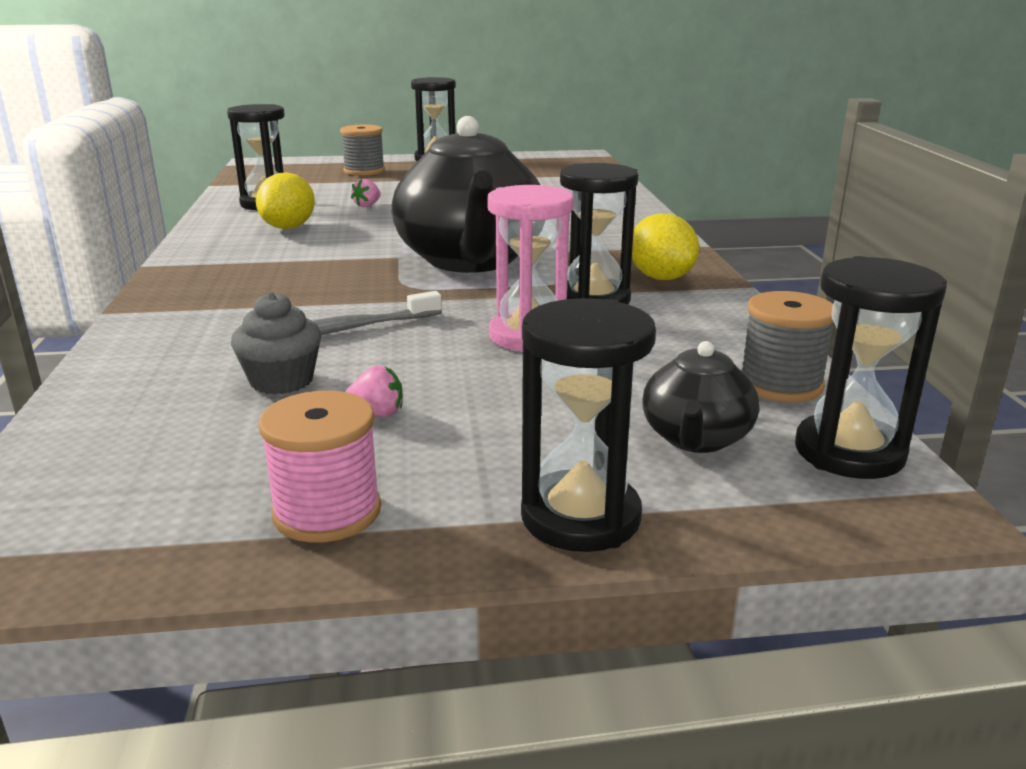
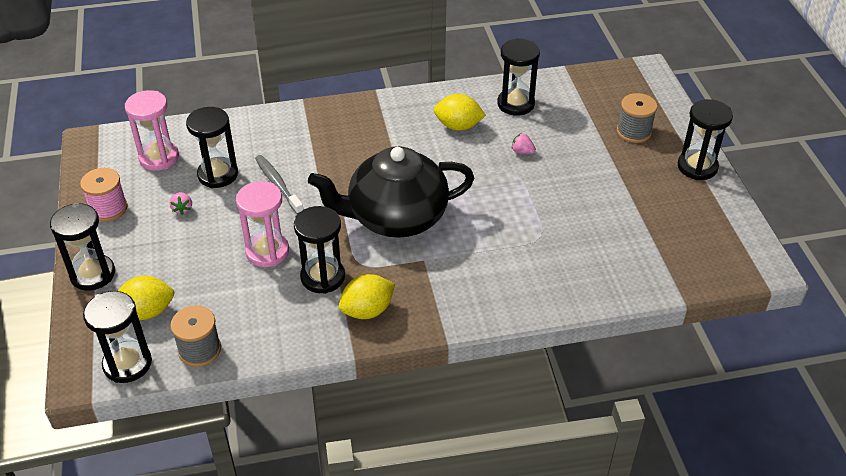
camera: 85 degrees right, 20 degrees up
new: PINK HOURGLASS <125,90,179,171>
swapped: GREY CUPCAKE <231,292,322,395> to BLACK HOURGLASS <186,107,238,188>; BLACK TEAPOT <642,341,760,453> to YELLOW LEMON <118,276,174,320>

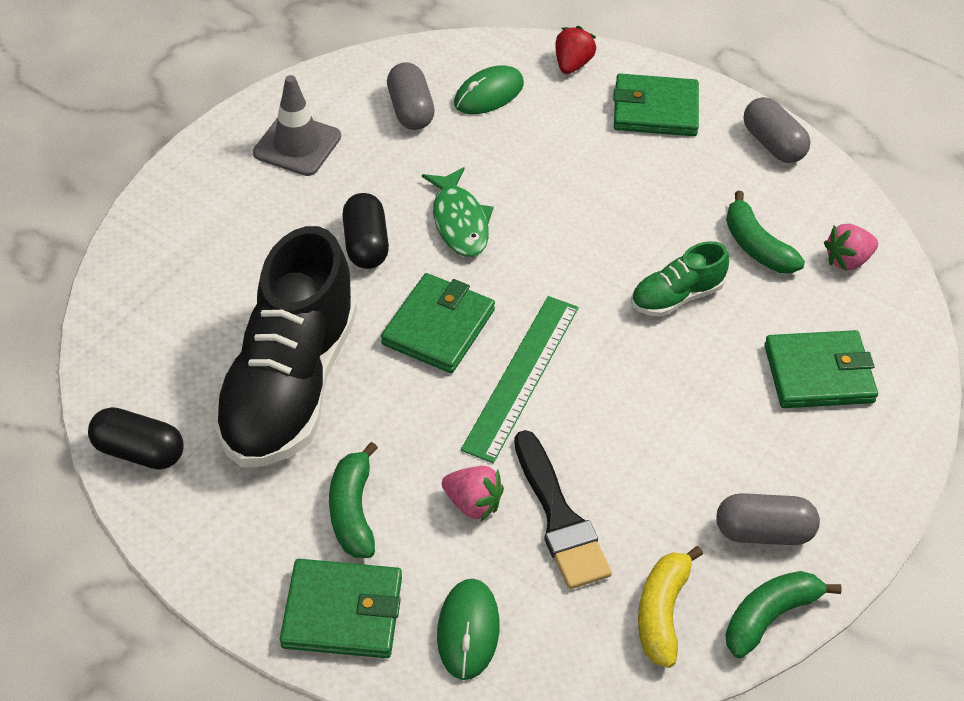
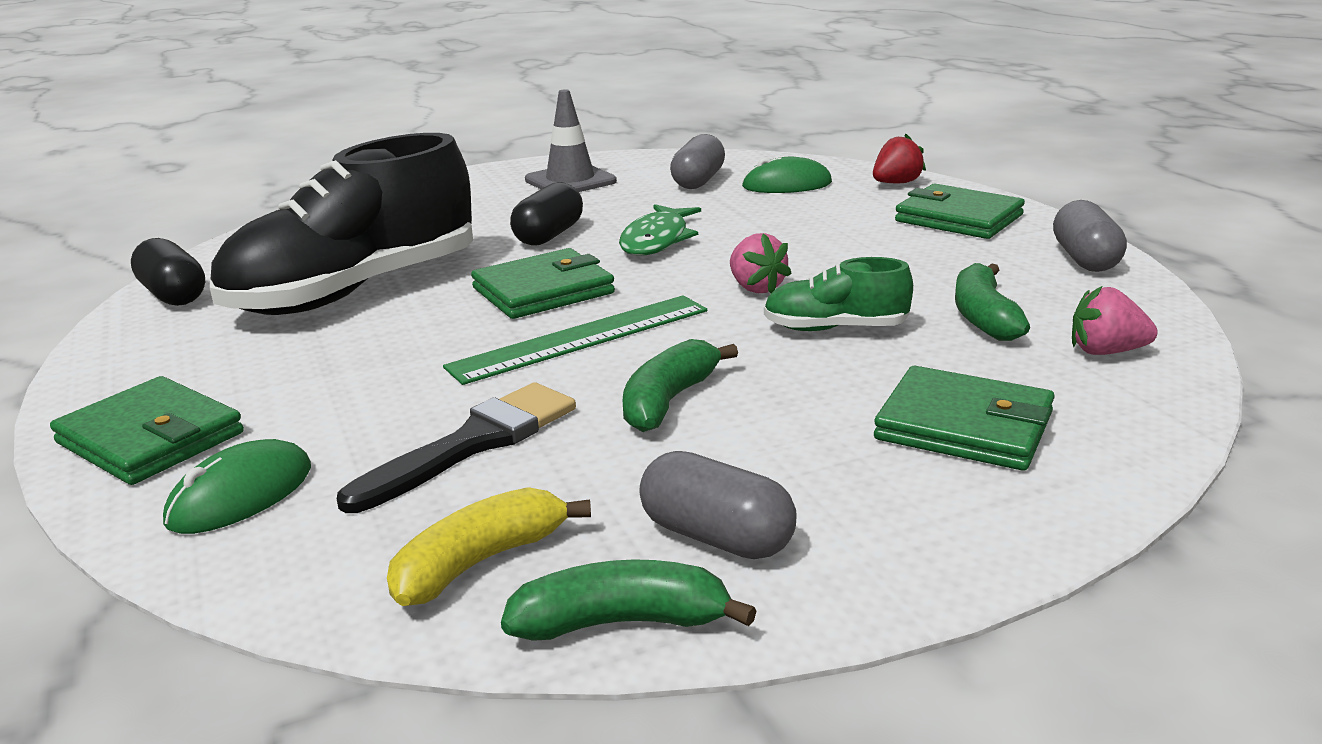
camera: 35 degrees right, 25 degrees down
shifted: GREEN BANANA <329,442,378,558> to <623,339,738,432>; PINK STRAWBERRY <442,466,504,521> to <730,233,792,293>
rotated: BLACK BRUSH <514,430,612,589> = <337,382,576,513> 150 degrees counterclockwise

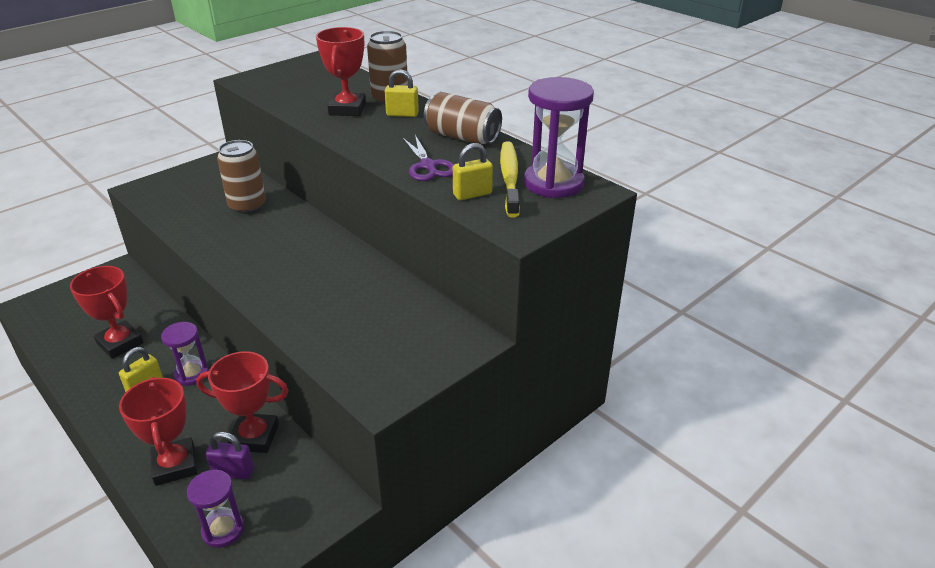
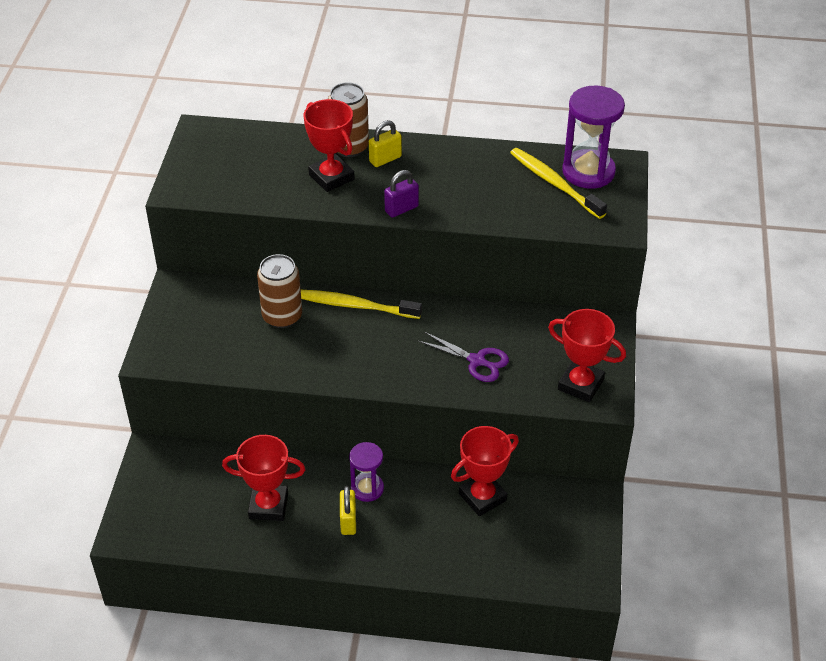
camera: 40 degrees left, 10 degrees up
gone: BROWN CAN <424,92,502,145>; YELLOW PADLOCK <453,143,493,200>; PURPLE HOURGLASS <187,470,244,548>
new: YELLOW TOOTHBRUSH <301,290,422,319>
shifted: PURPLE SCISSORS <403,135,454,181> to <418,332,509,382>; RED TROPHY <119,377,197,486> to <548,309,626,402>; PURPLE PADLOCK <206,432,254,479> to <384,170,419,218>

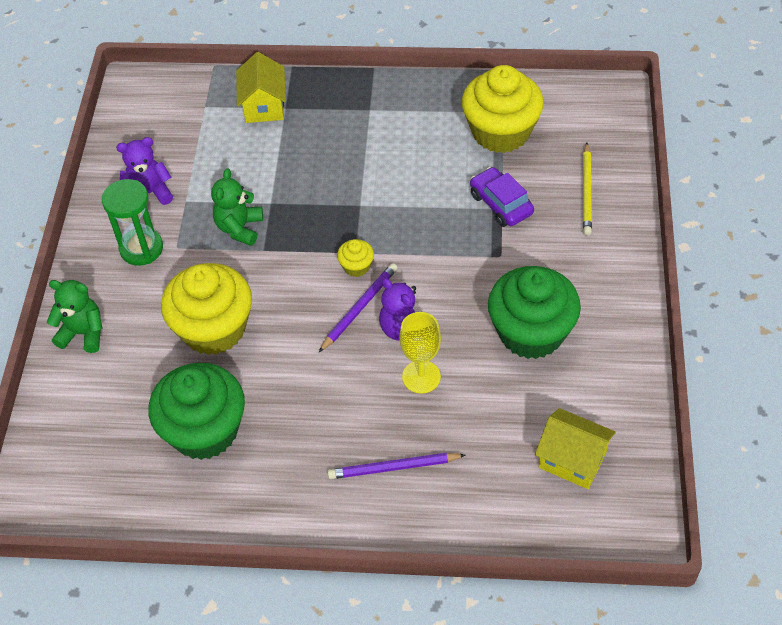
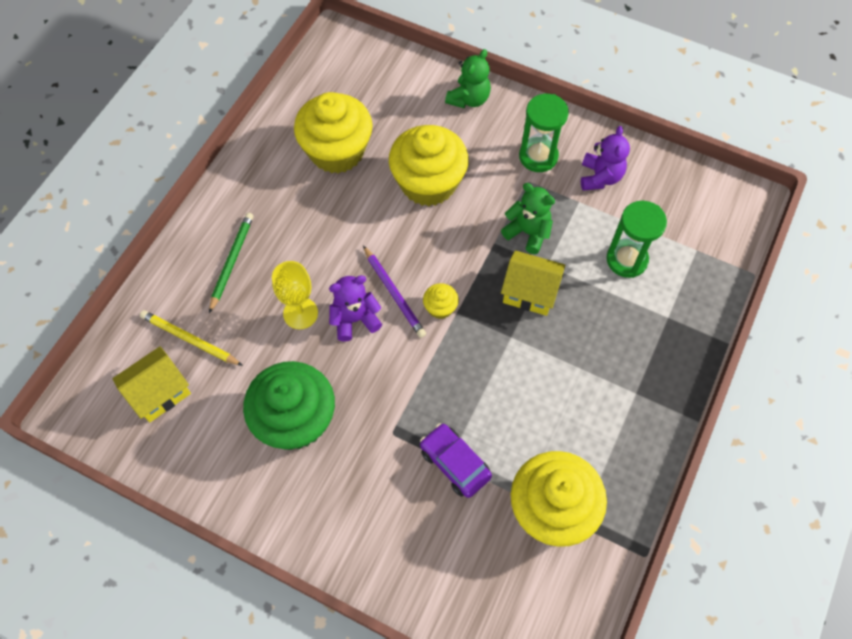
camera: 110 degrees right, 10 degrees up
new: GREEN HOURGLASS <606,201,667,278>
shifted: YELLOW HOUSE <236,52,286,123> to <501,250,565,316>; YELLOW PENCIL <583,143,592,236> to <140,310,243,366>
repainted: GREEN CUPCAKE <149,363,245,460> to YELLOW CUPCAKE <294,92,372,174>; PURPLE PENCIL <328,453,465,479> to GREEN PENCIL <209,213,254,313>
rotated: PURPLE CAR <470,167,534,227> = <420,423,492,498> 120 degrees counterclockwise

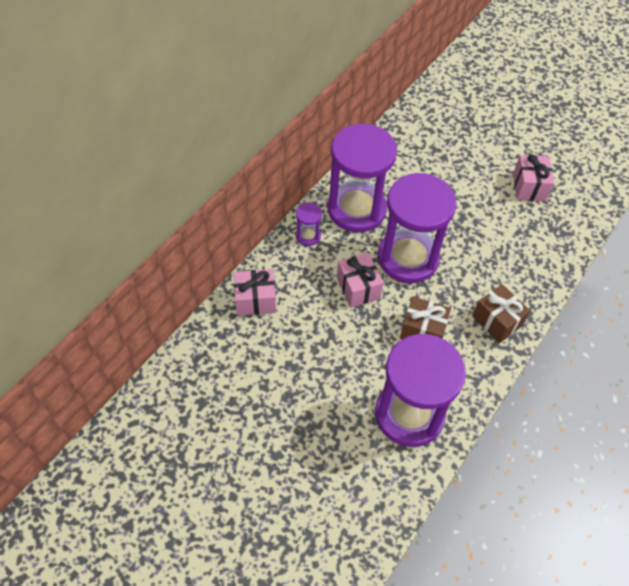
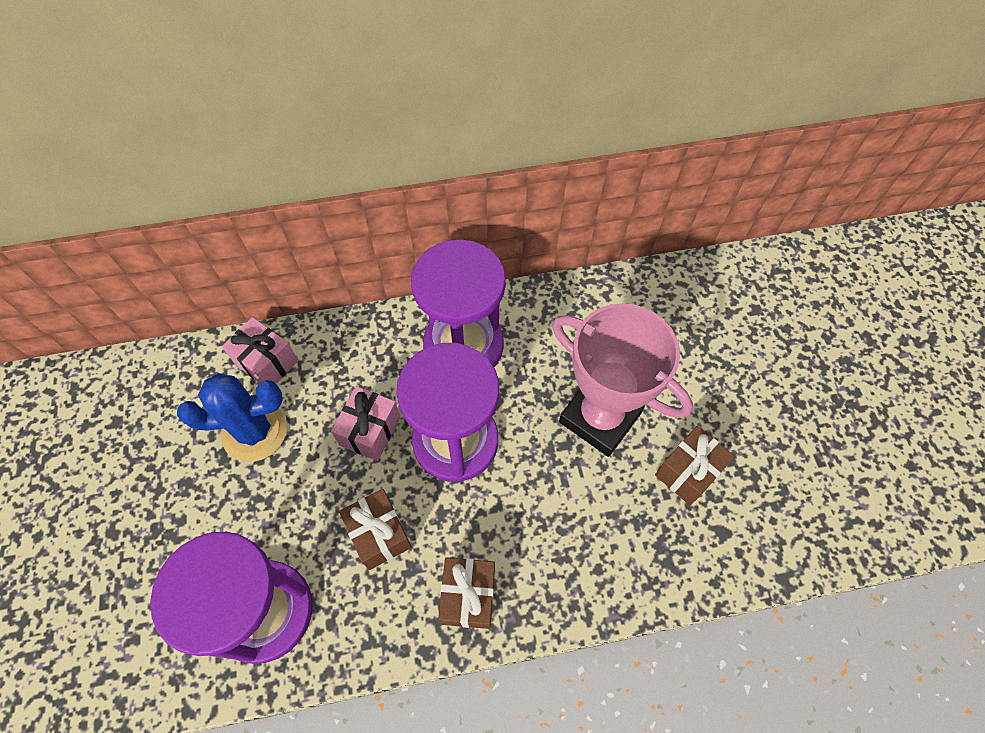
camera: 45 degrees right, 5 degrees up
gone: PURPLE HOURGLASS <296,202,322,246>
new: PINK TROPHY <552,303,693,457>; BLUE CACTUS <177,373,287,462>
repainted: PINK GIFT <513,154,554,201> to BROWN GIFT <655,426,735,505>

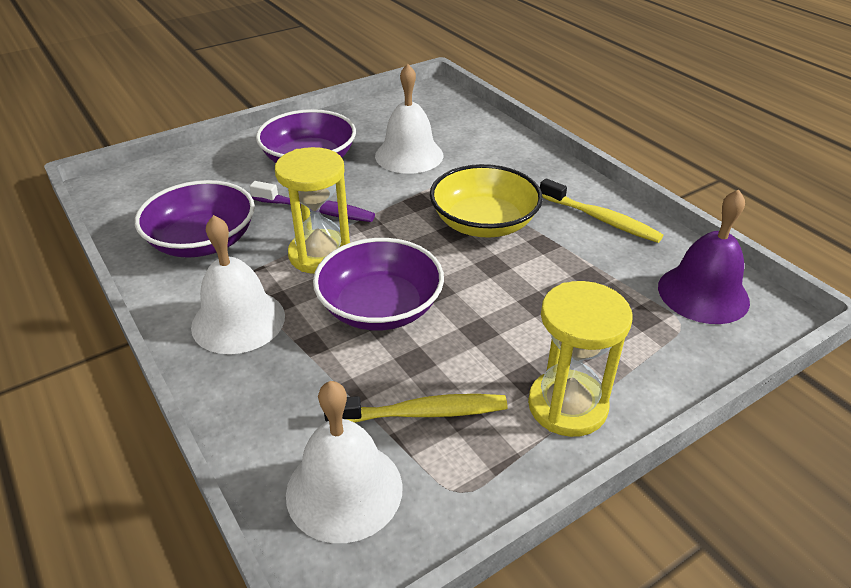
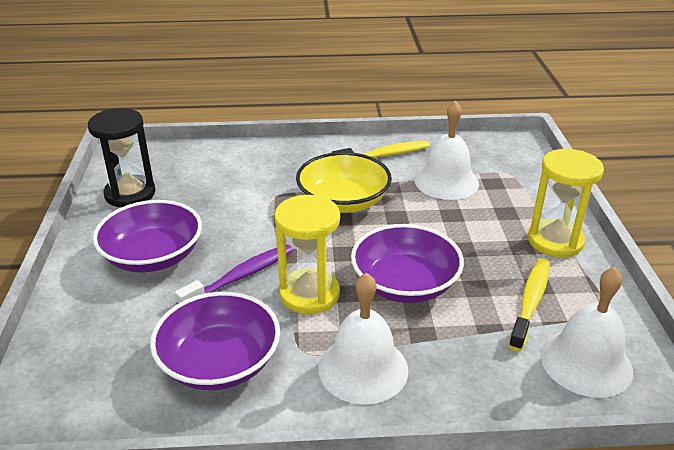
camera: 60 degrees left, 5 degrees down
gone: PURPLE BELL <658,189,750,324>
new: BLACK HOURGLASS <88,108,156,207>
shifted: WHITE BELL <375,64,443,174> to <415,101,479,200>

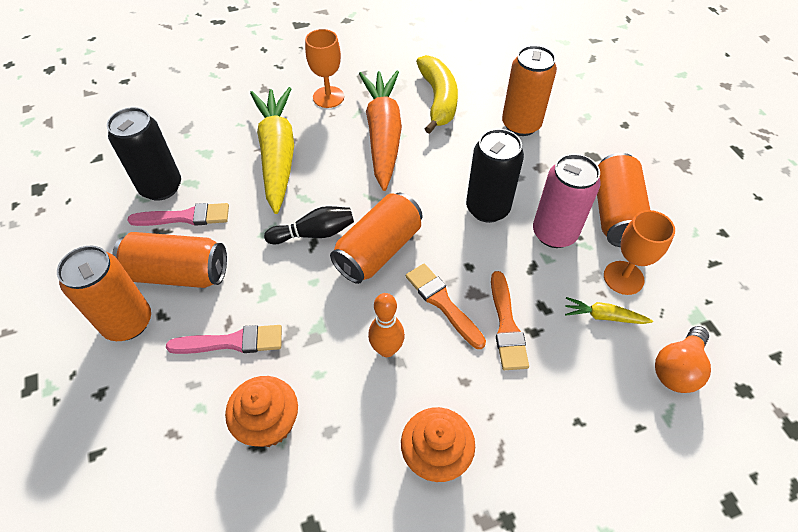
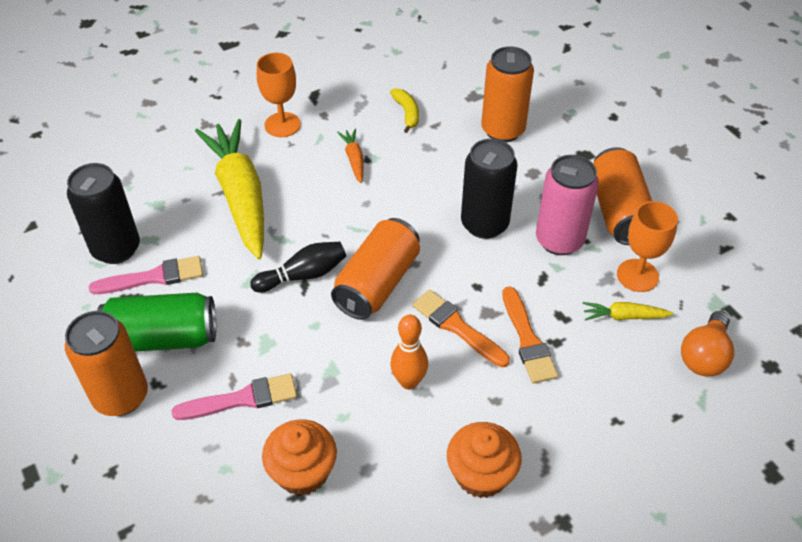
camera: 10 degrees left, 5 degrees down
repainted: ORANGE CAN <112,232,227,288> to GREEN CAN <97,293,216,352>
scaled: YELLOW BANANA <416,55,458,134> = <390,88,419,133> x0.52; ORANGE CARROT <359,71,402,191> = <337,129,364,183> x0.41

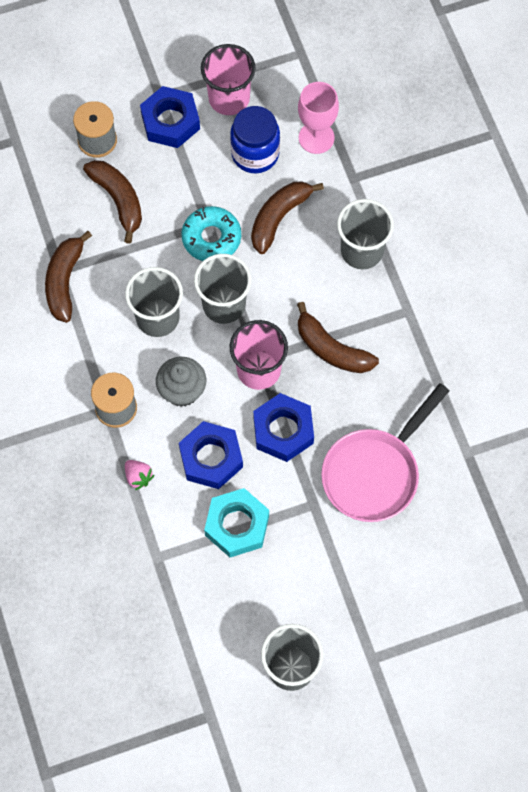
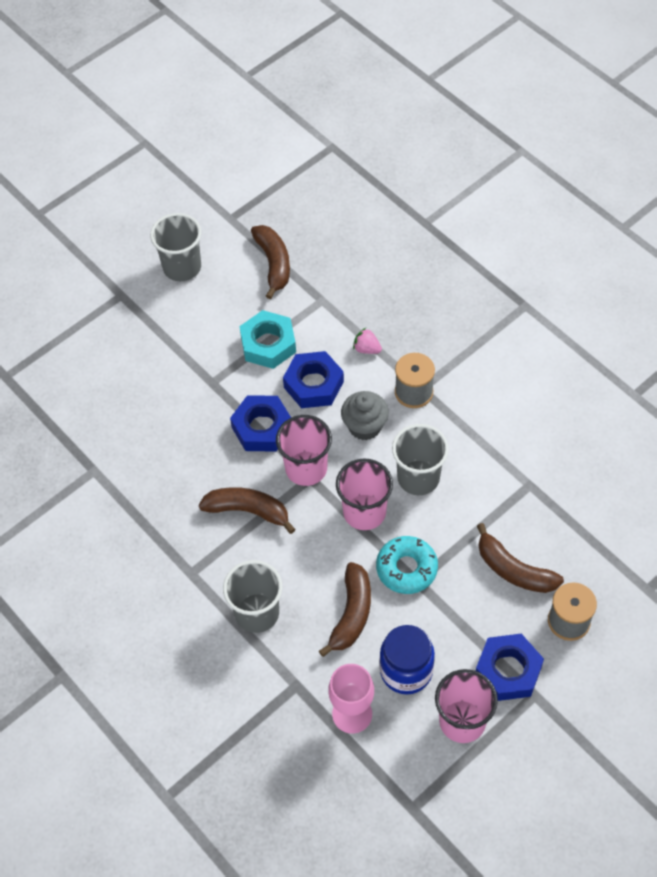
camera: 160 degrees right, 10 degrees down
gone: PINK PAN <321,383,449,522>
shifted: BROWN BANANA <45,231,92,323> to <251,225,290,299>
repainted: GREY CUP <194,254,252,324> to PINK CUP <336,458,393,530>

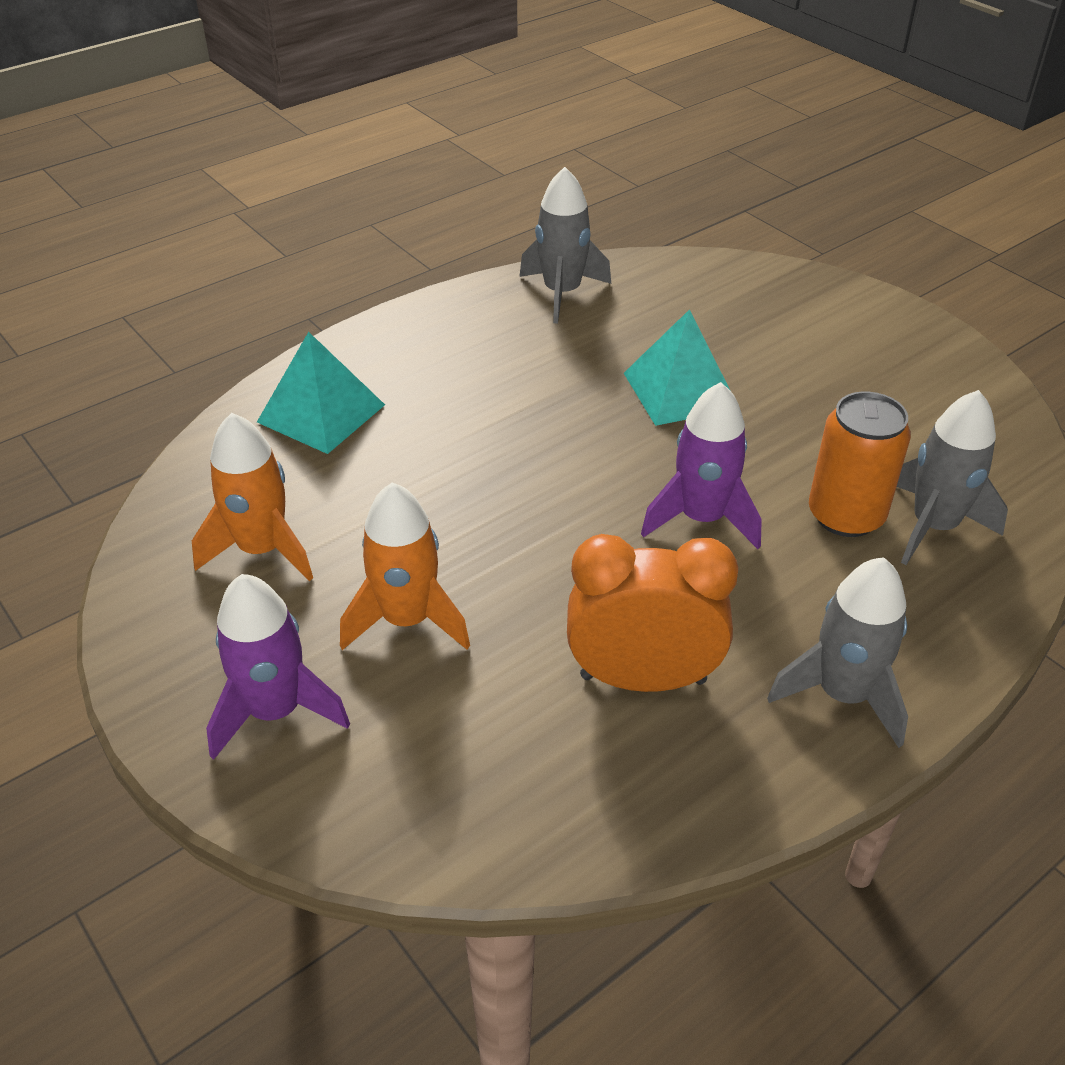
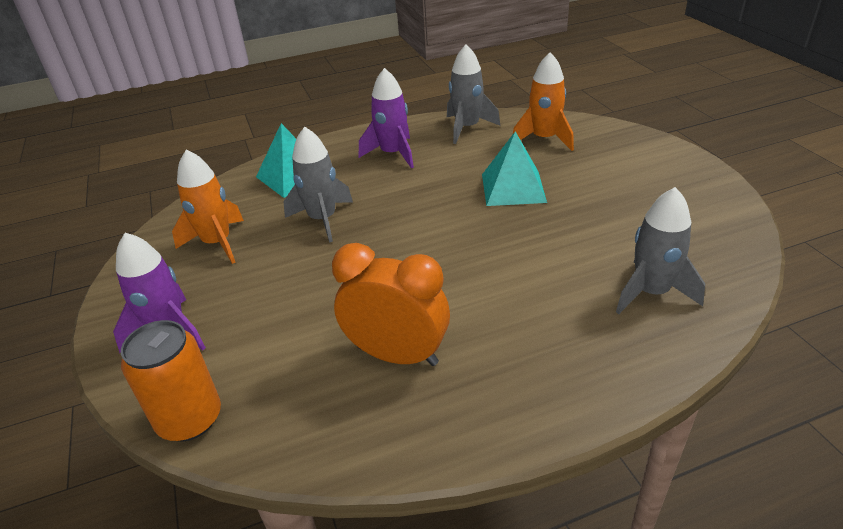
camera: 20 degrees right, 5 degrees down
shifted: PURPLE ROCKET <641,382,762,549> to <359,68,414,168>; ORANGE CAN <809,392,911,537> to <121,320,221,441>; ORANGE ROCKET <340,482,470,650> to <513,52,574,151>; GREY ROCKET <767,557,908,748> to <283,127,353,243>

